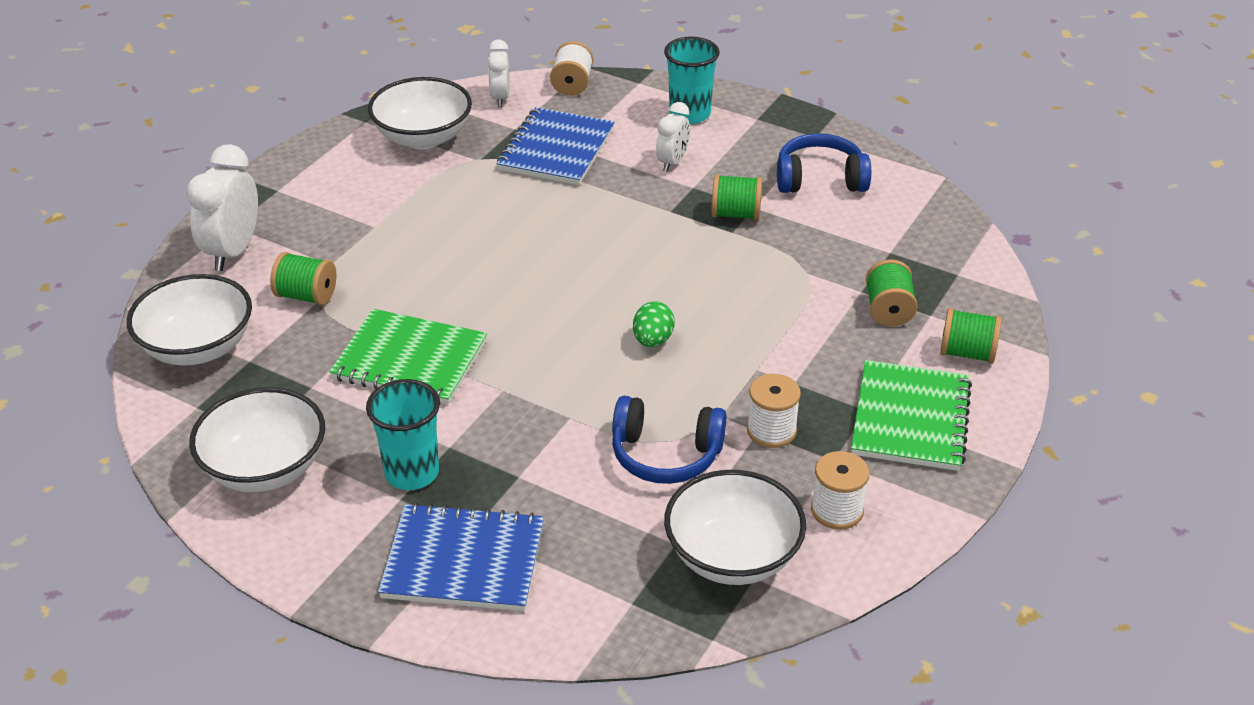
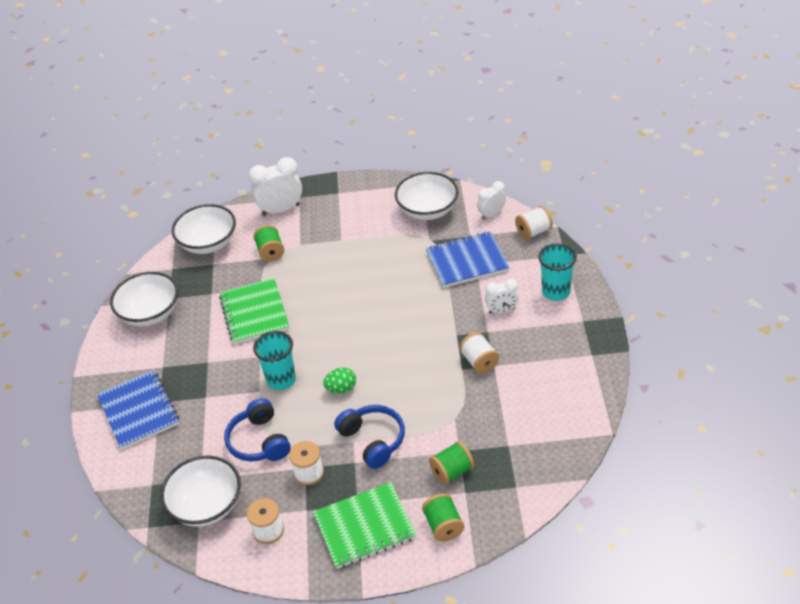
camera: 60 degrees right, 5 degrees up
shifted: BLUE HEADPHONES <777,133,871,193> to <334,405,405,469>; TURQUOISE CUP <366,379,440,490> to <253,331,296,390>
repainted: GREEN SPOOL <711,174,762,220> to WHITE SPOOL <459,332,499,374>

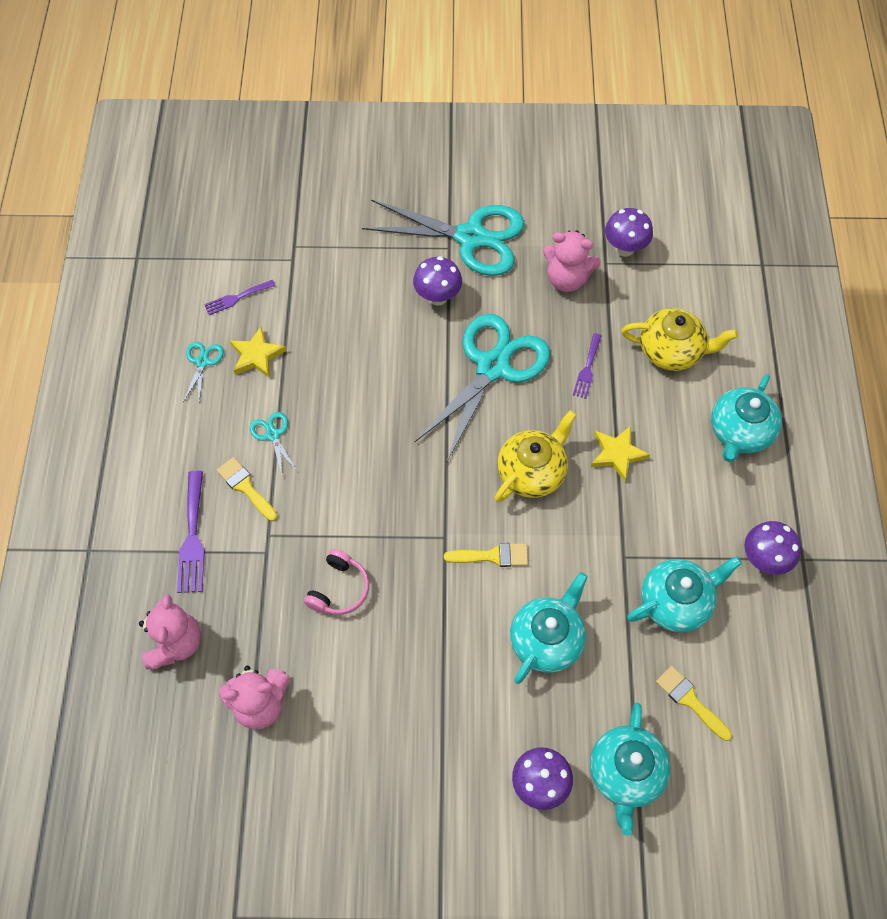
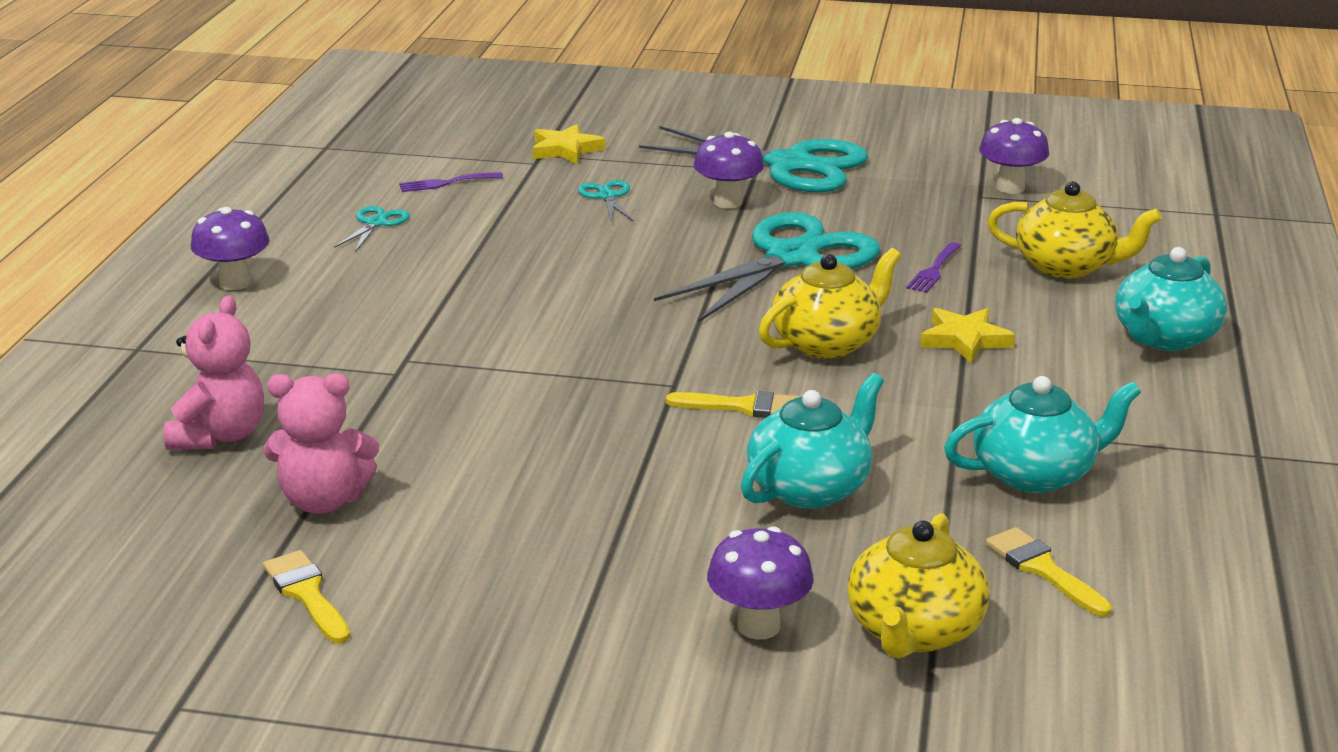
camera: 10 degrees right, 35 degrees down
gone: PINK TEDDY BEAR <543,230,601,292>; PURPLE FORK <177,471,205,593>; PINK HEADPHONES <304,549,370,615>
shifted: YELLOW STAR <230,327,286,378> to <533,124,605,164>; TURQUOISE SCISSORS <250,412,298,478> to <578,180,633,221>; YELLOW BRUSH <217,457,277,521> to <263,550,350,644>; PURPLE MUSHROOM <745,521,801,575> to <191,207,270,290>
repainted: TURQUOISE TEAPOT <590,703,671,836> to YELLOW TEAPOT <847,513,990,659>

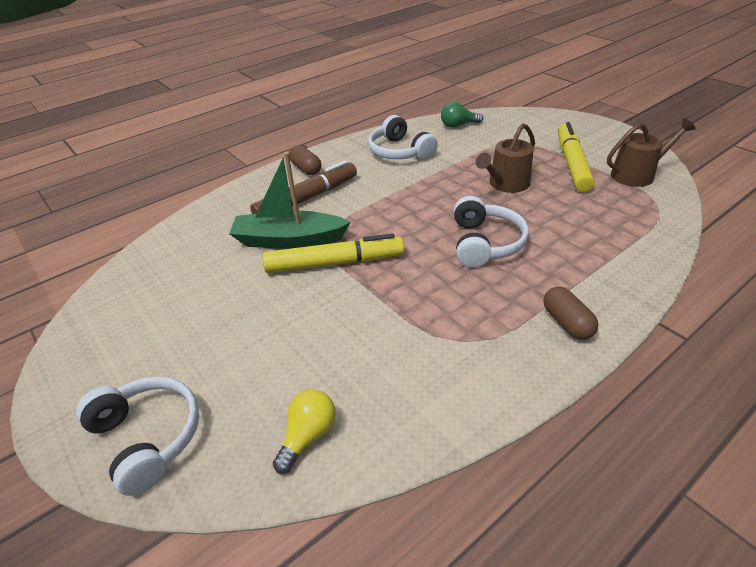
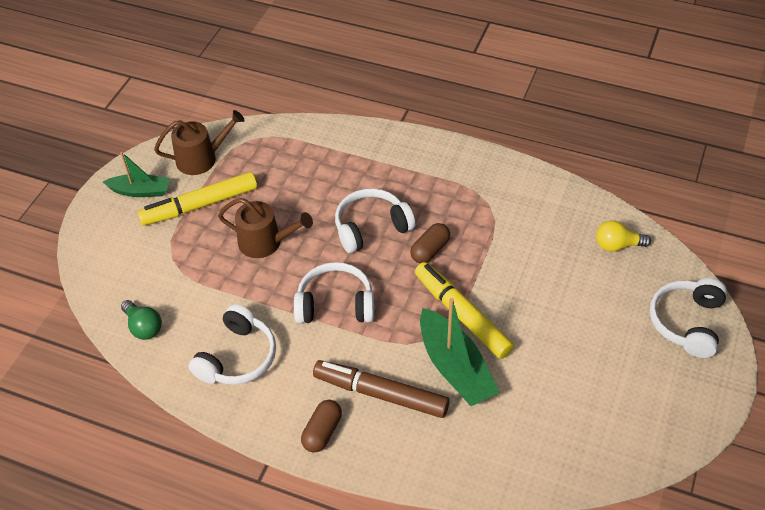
camera: 120 degrees left, 10 degrees up
new: GREEN BOAT <103,152,170,197>; WHITE HEADPHONES <294,262,374,323>
shifted: BROWN CAPSULE <544,287,599,340> to <410,223,450,263>
rotated: BROWN WATERING CAN <607,118,695,187> = <154,110,245,175> 120 degrees clockwise

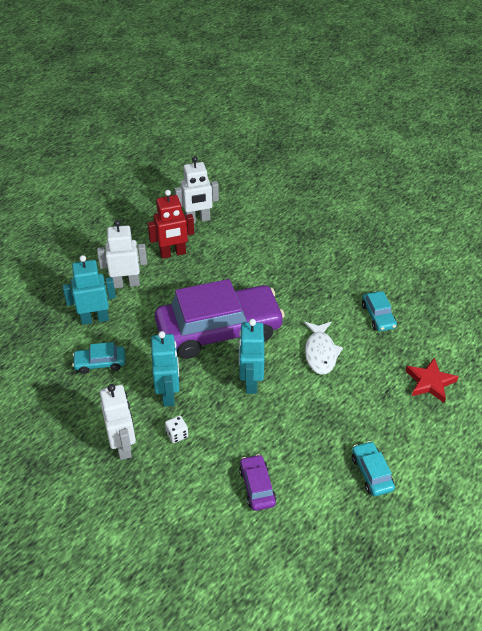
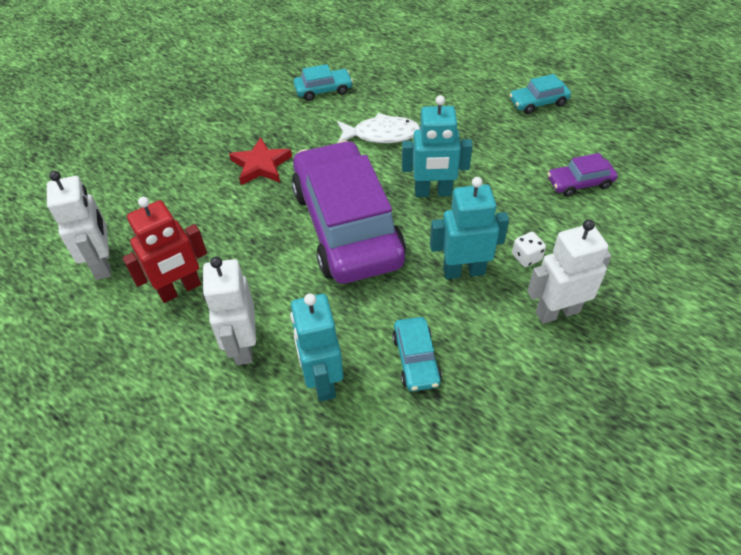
camera: 90 degrees left, 5 degrees up
shifted: RED STAR <405,358,458,403> to <229,137,292,185>
rotated: RED ROBOT <147,190,194,259> = <123,197,207,303> 75 degrees clockwise

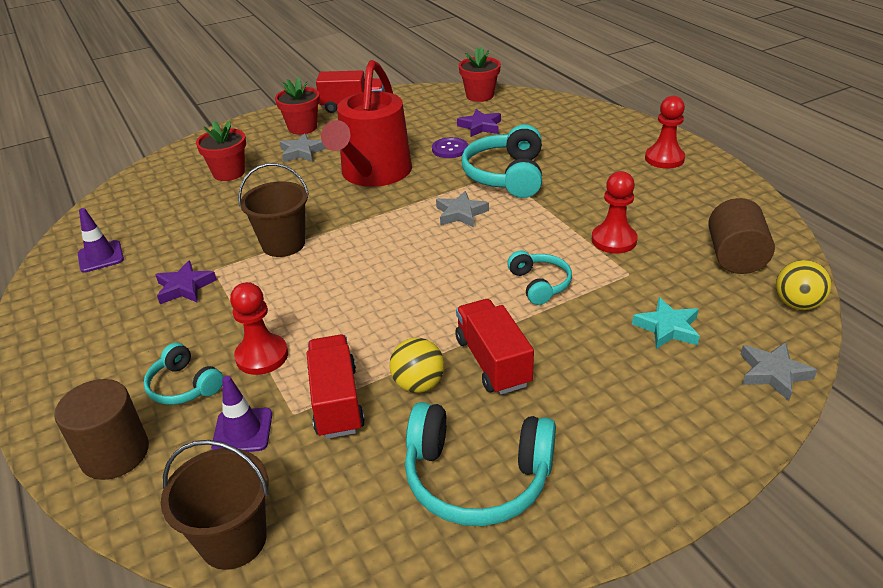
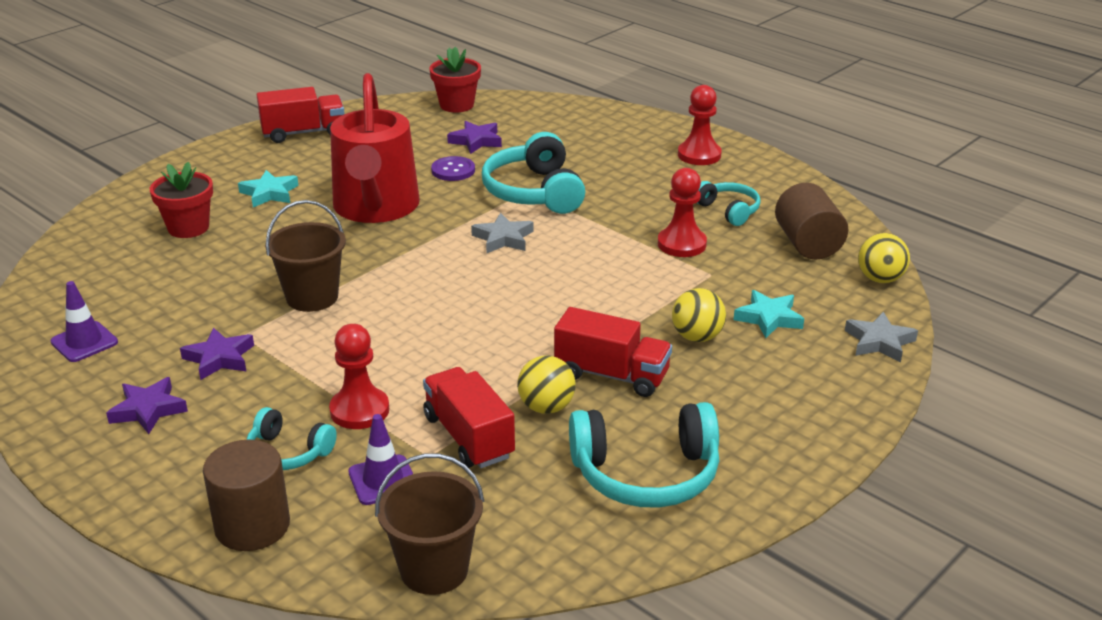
camera: 20 degrees left, 5 degrees down
gone: RED FLOWER POT <275,77,320,135>
new: YELLOW BALL <672,288,726,342>; PURPLE STAR <106,377,188,434>
shifted: TURQUOISE HEADPHONES <507,251,572,305> to <697,181,760,226>
repainted: GREY STAR <280,133,326,162> to TURQUOISE STAR <238,170,299,207>
rotated: RED TRUCK <456,299,534,395> = <554,307,672,397> 150 degrees clockwise

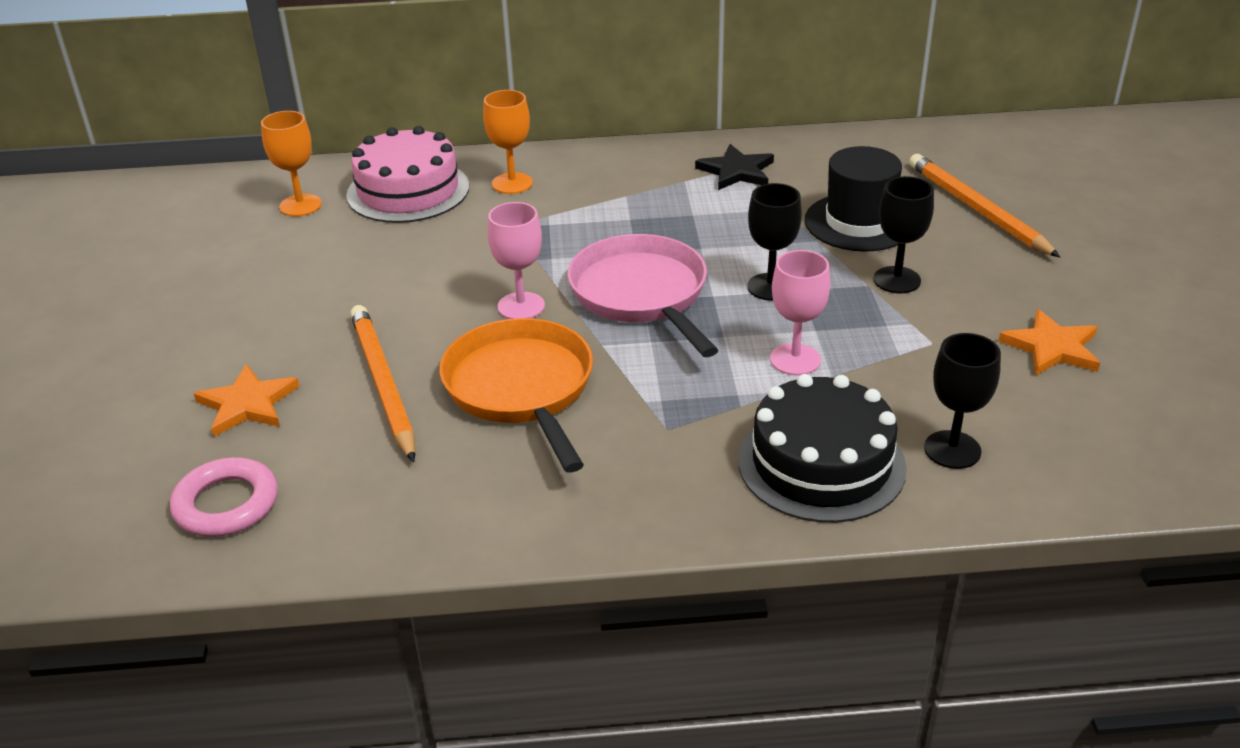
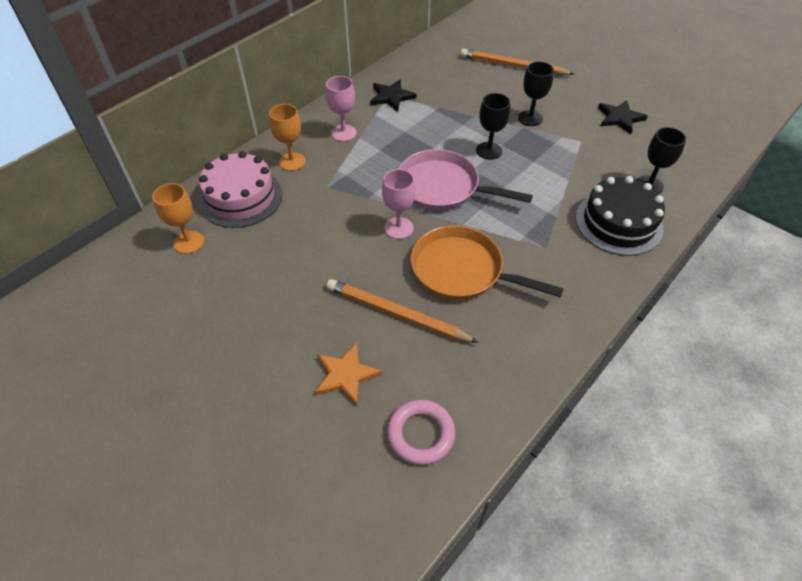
camera: 45 degrees left, 15 degrees up
gone: BLACK HAT <805,146,902,252>
shifted: PINK GOBLET <770,250,830,376> to <326,76,356,141>
repainted: ORANGE STAR <999,309,1100,375> to BLACK STAR <598,100,648,134>

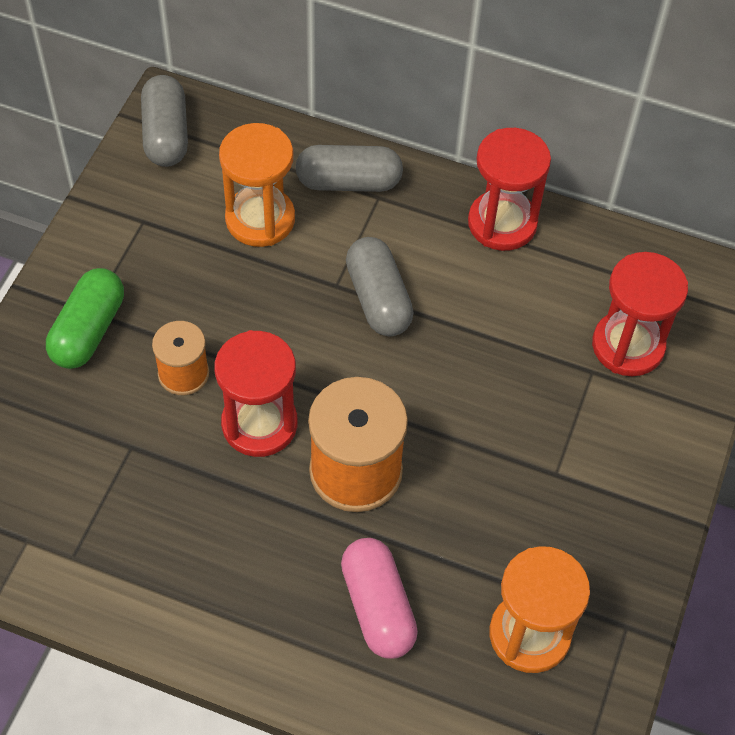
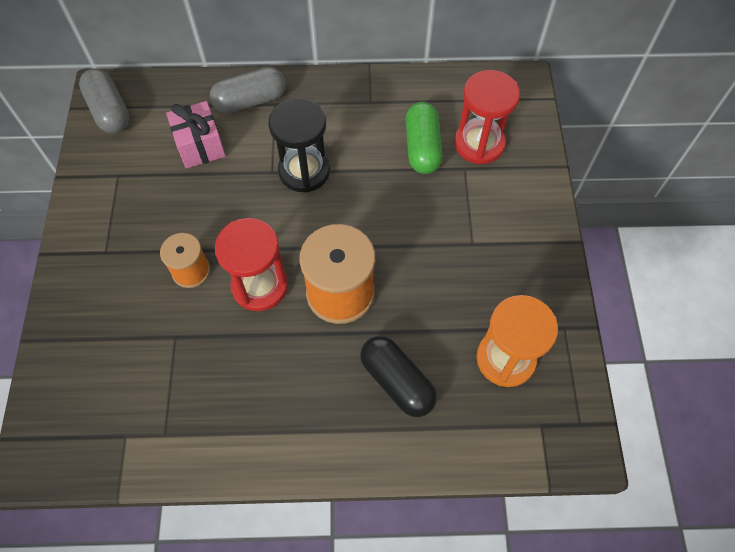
camera: 20 degrees left, 5 degrees up
gone: RED HOURGLASS <468,128,551,251>
shifted: GREEN CAPSULE <46,268,124,369> to <406,102,443,174>
swapped: ORANGE HOURGLASS <219,123,295,247> to PINK GIFT <166,101,226,168>; GREY CAPSULE <346,237,413,336> to BLACK HOURGLASS <268,98,330,193>
repainted: PINK CAPSULE <341,538,418,659> to BLACK CAPSULE <360,336,437,417>

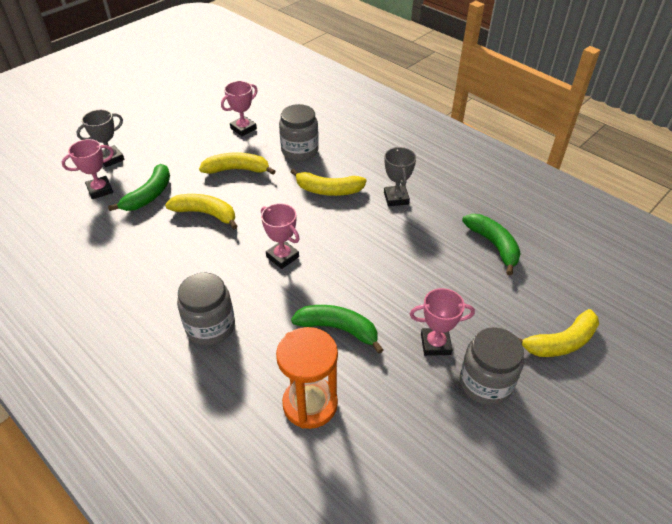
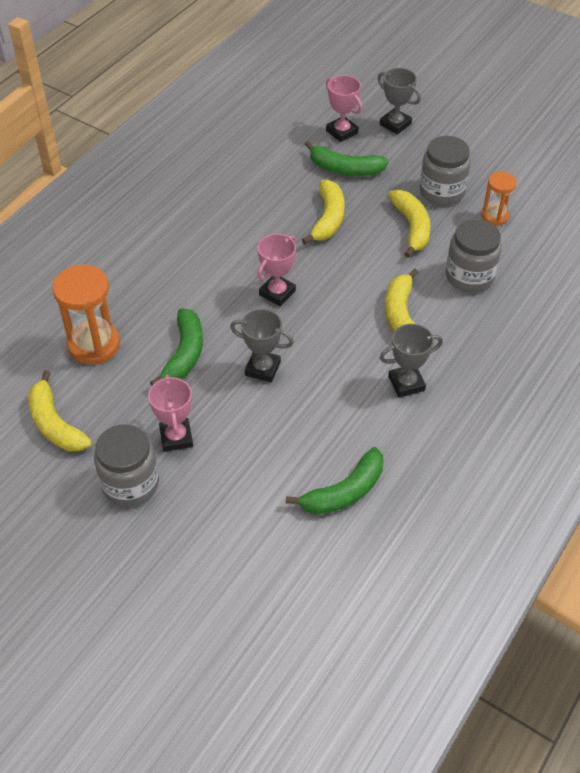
camera: 80 degrees right, 5 degrees up
new: GREY TROPHY <230,309,294,382>
shifted: GREY JAR <177,273,235,345> to <419,136,471,205>; YELLOW BANANA <518,309,599,357> to <28,371,92,451>
swapped: PINK TROPHY <221,81,258,136> to ORANGE HOURGLASS <482,172,517,226>

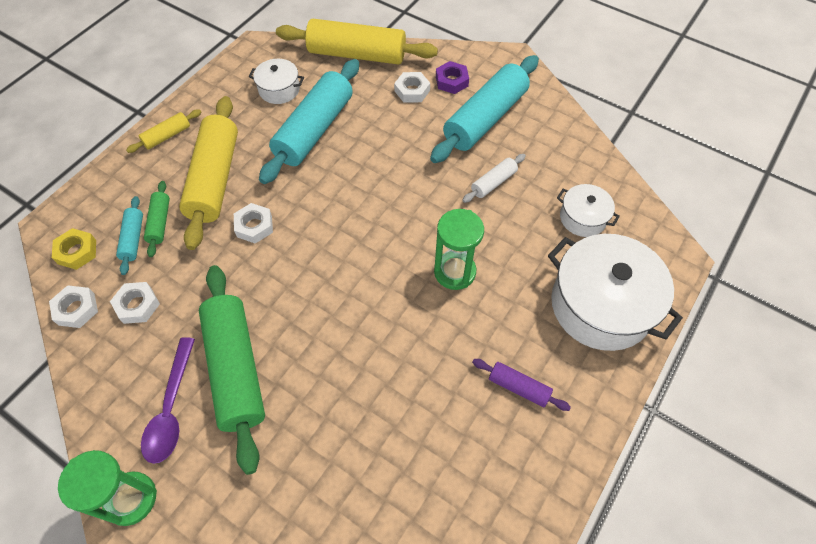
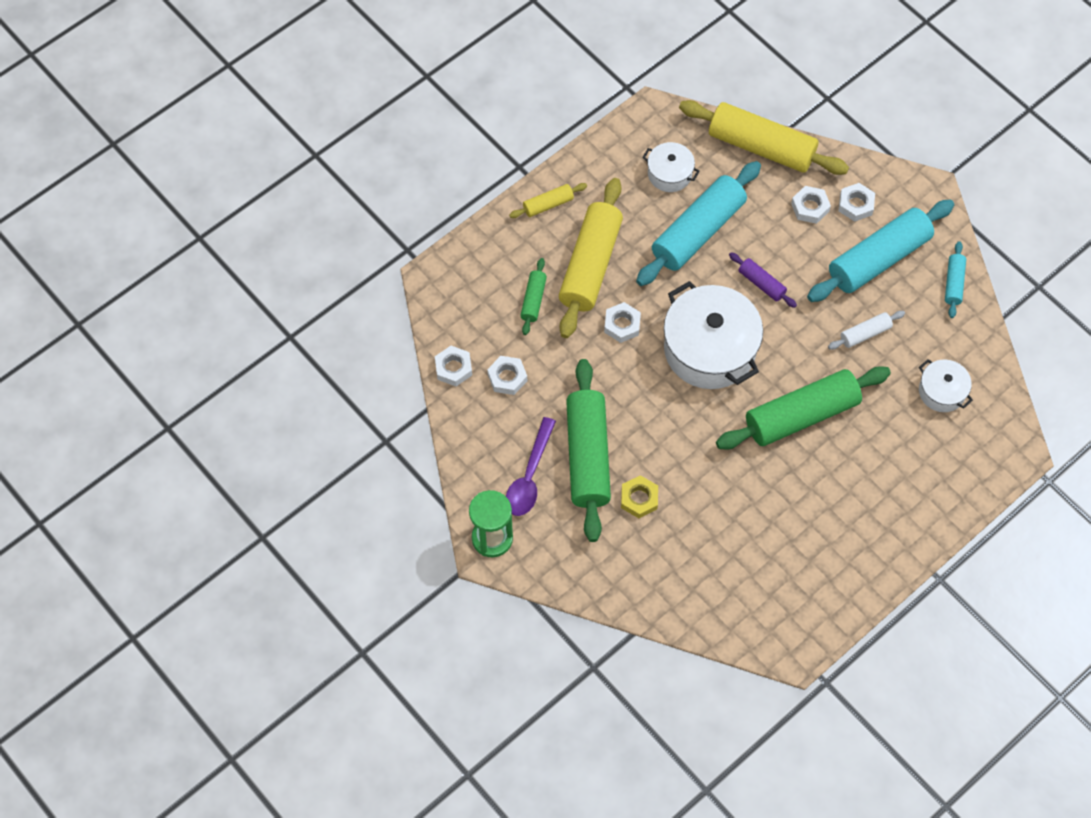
camera: 15 degrees right, 5 degrees up
shifted: TURQUOISE ROLLING PIN <116,196,143,275> to <945,241,966,318>; YELLOW NUT <52,228,96,270> to <621,475,658,518>; WHITE POT <548,234,683,351> to <664,281,763,389>; PURPLE ROLLING PIN <472,359,571,411> to <729,252,797,308>
swapped: GREEN HOURGLASS <434,209,484,290> to GREEN ROLLING PIN <716,366,891,449>
repainted: PURPLE NUT <436,61,469,94> to WHITE NUT <839,183,875,222>

